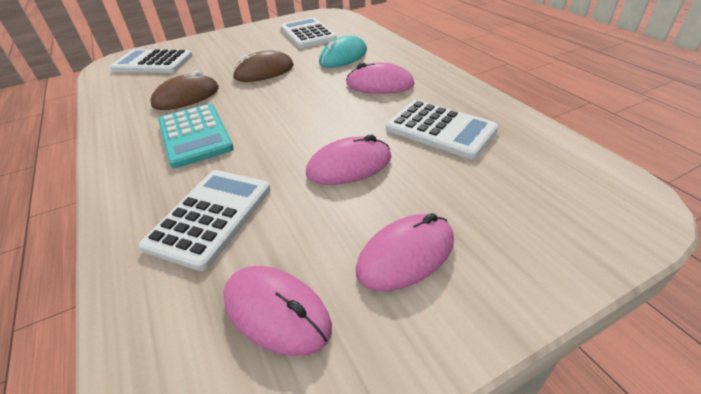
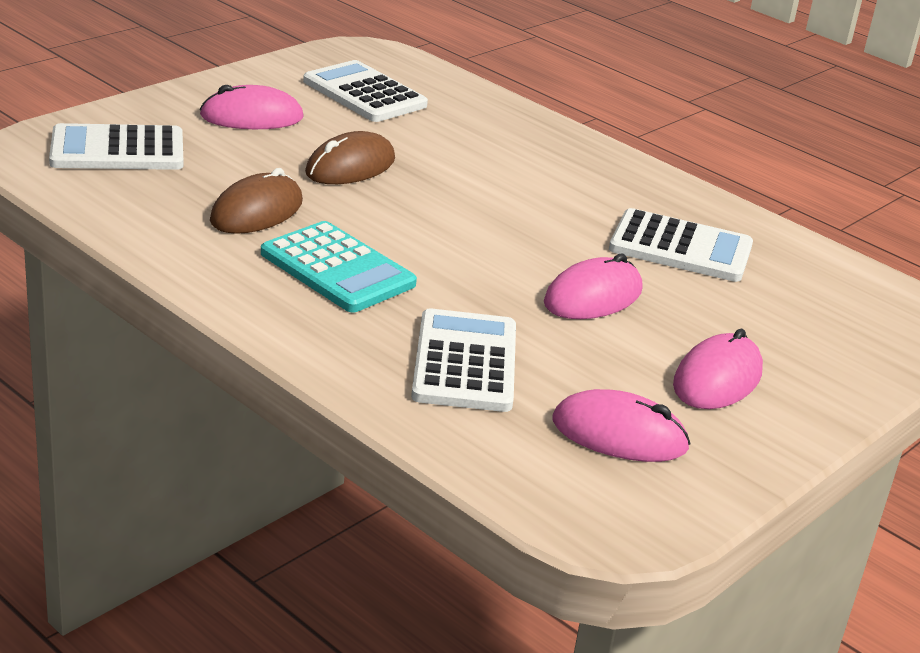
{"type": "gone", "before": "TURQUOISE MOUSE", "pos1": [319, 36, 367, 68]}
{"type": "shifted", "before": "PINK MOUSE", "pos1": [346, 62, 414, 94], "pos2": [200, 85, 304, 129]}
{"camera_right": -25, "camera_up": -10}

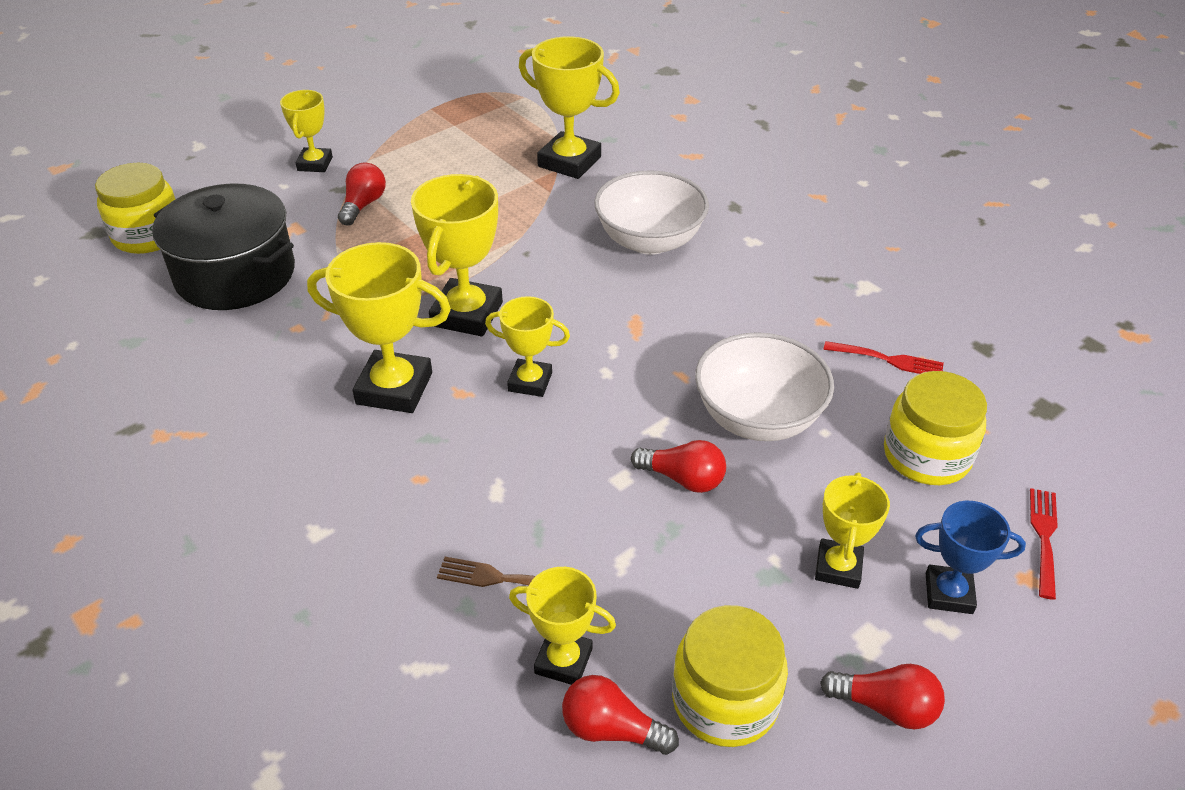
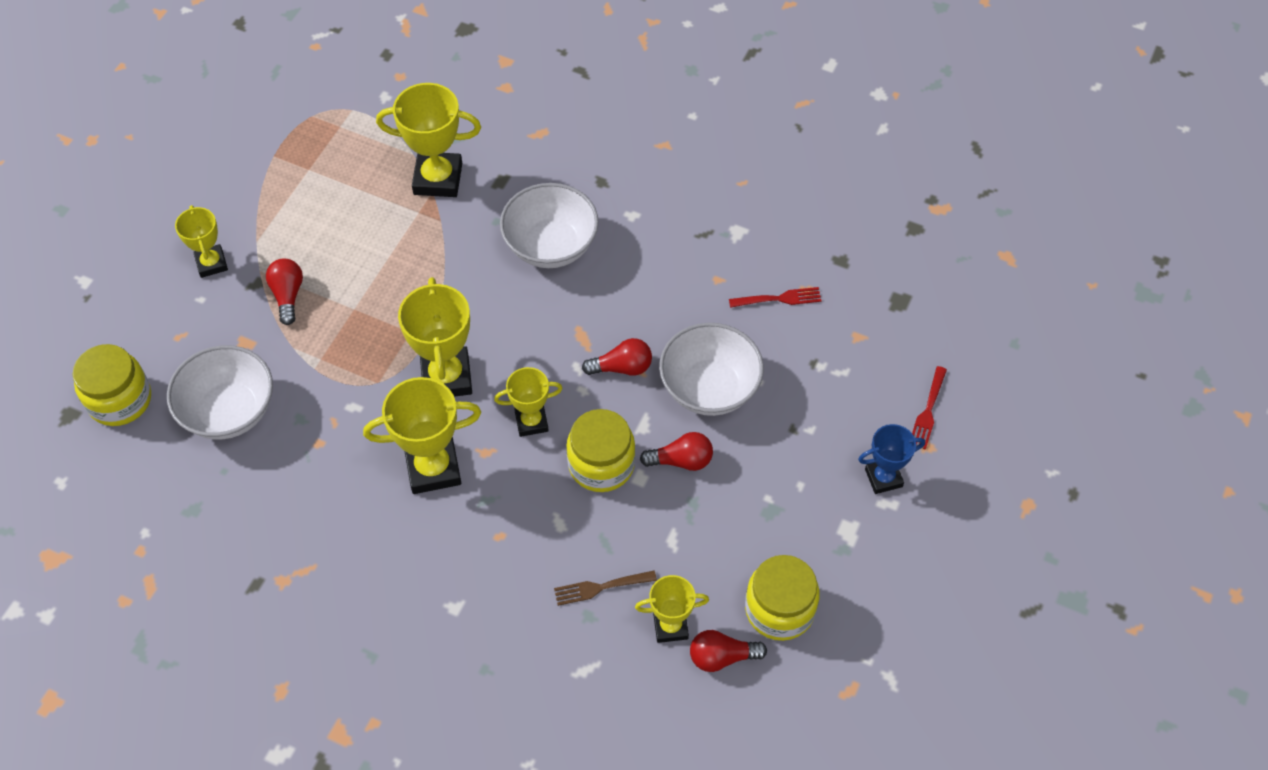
{"type": "swapped", "before": "BLACK POT", "after": "WHITE BOWL", "pos1": [152, 184, 295, 310], "pos2": [167, 345, 273, 439]}
{"type": "gone", "before": "YELLOW TROPHY", "pos1": [815, 473, 890, 589]}
{"type": "shifted", "before": "RED LIGHT BULB", "pos1": [820, 664, 945, 729], "pos2": [582, 338, 652, 376]}
{"type": "shifted", "before": "YELLOW JAR", "pos1": [884, 371, 987, 485], "pos2": [566, 409, 636, 492]}
{"type": "rotated", "before": "RED FORK", "pos1": [1030, 488, 1058, 600], "pos2": [912, 366, 947, 450], "turn": -150}
{"camera_right": -25, "camera_up": 15}

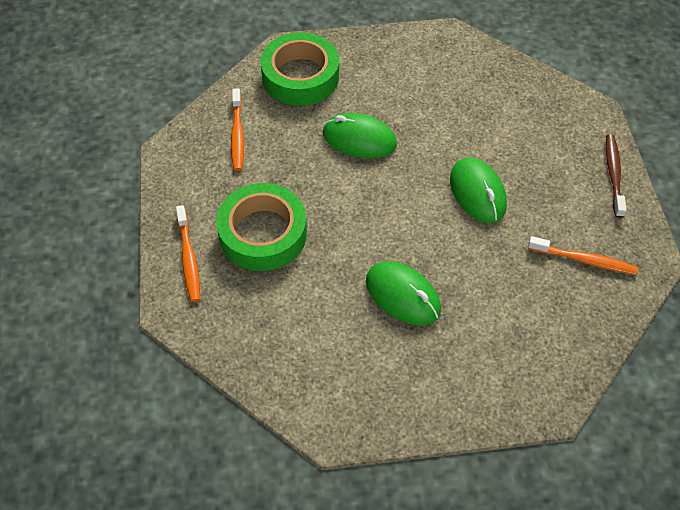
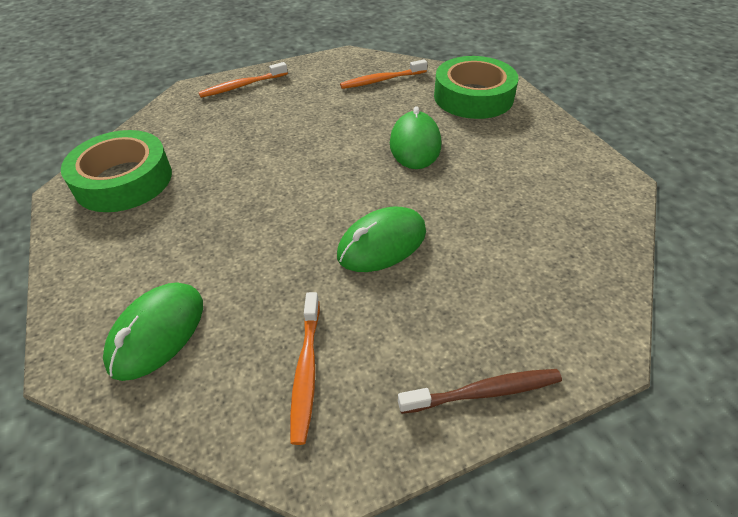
{"type": "shifted", "before": "GREEN TAPE", "pos1": [216, 183, 307, 271], "pos2": [61, 130, 172, 212]}
{"type": "shifted", "before": "GREEN MOUSE", "pos1": [366, 261, 441, 325], "pos2": [103, 282, 203, 381]}
{"camera_right": 75, "camera_up": -10}

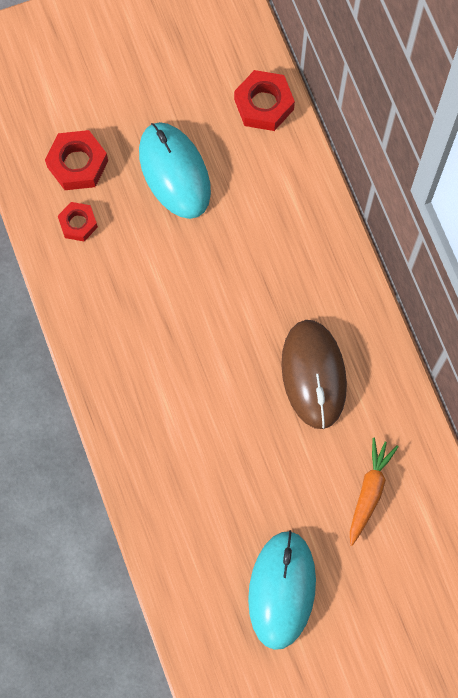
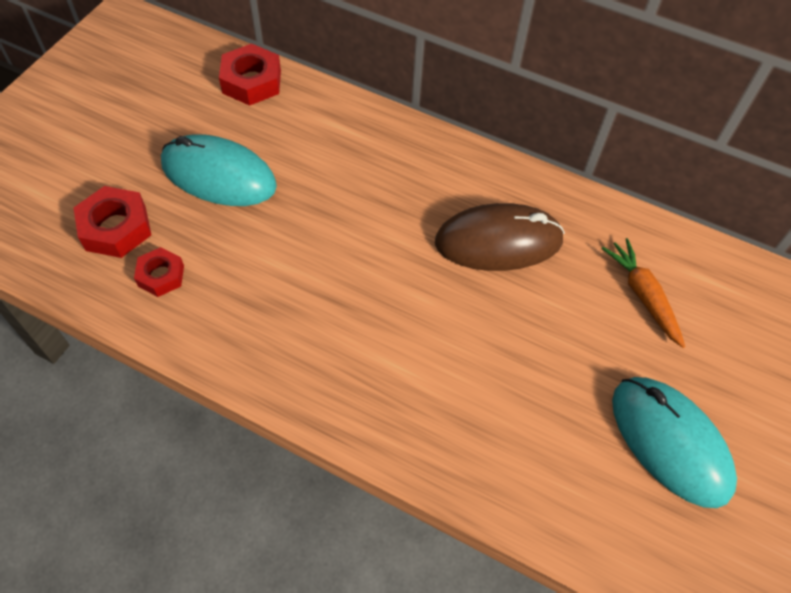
{"type": "rotated", "before": "BROWN MOUSE", "pos1": [281, 320, 347, 429], "pos2": [435, 203, 565, 271], "turn": -45}
{"camera_right": -45, "camera_up": -15}

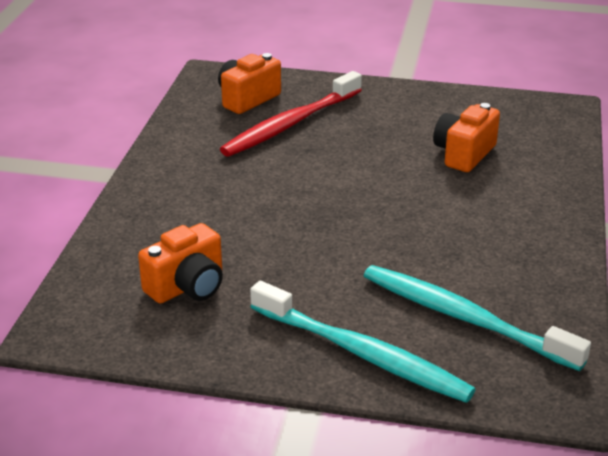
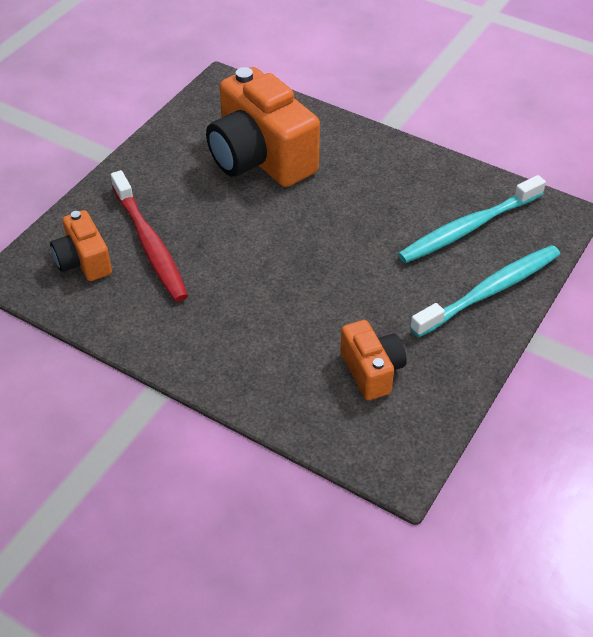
{"type": "scaled", "before": "ORANGE CAMERA", "pos1": [433, 103, 500, 172], "pos2": [206, 67, 320, 187], "scale": 1.92}
{"camera_right": -70, "camera_up": 15}

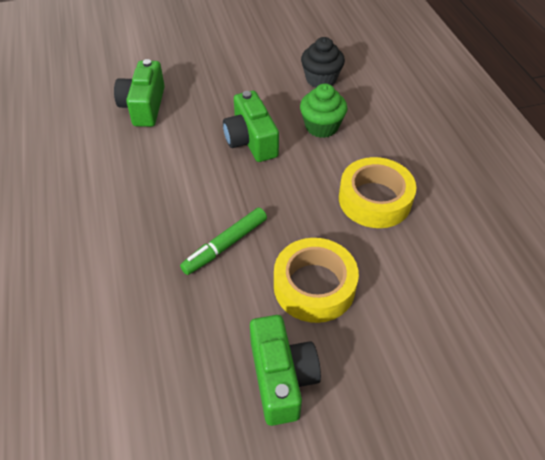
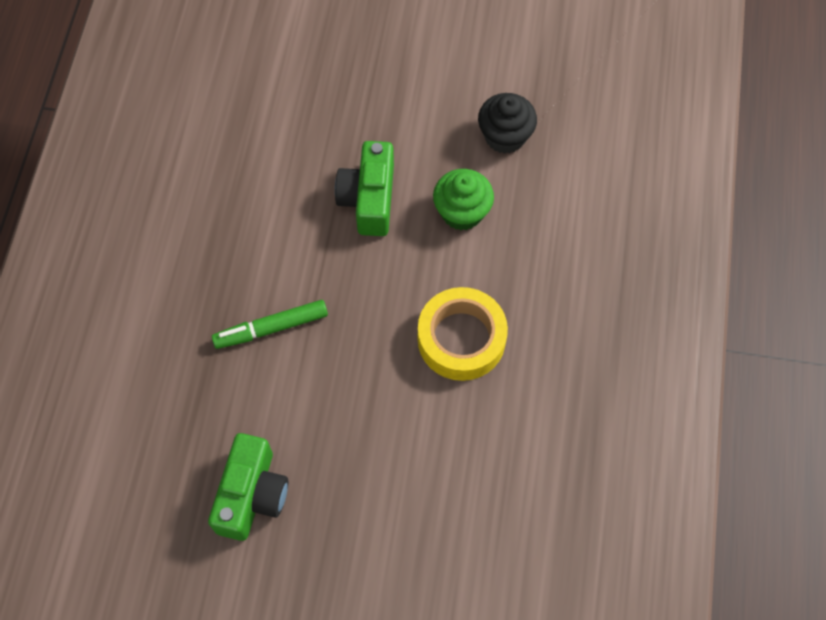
{"type": "gone", "before": "GREEN CAMERA", "pos1": [114, 59, 165, 127]}
{"type": "gone", "before": "YELLOW TAPE", "pos1": [274, 238, 359, 323]}
{"camera_right": 25, "camera_up": 15}

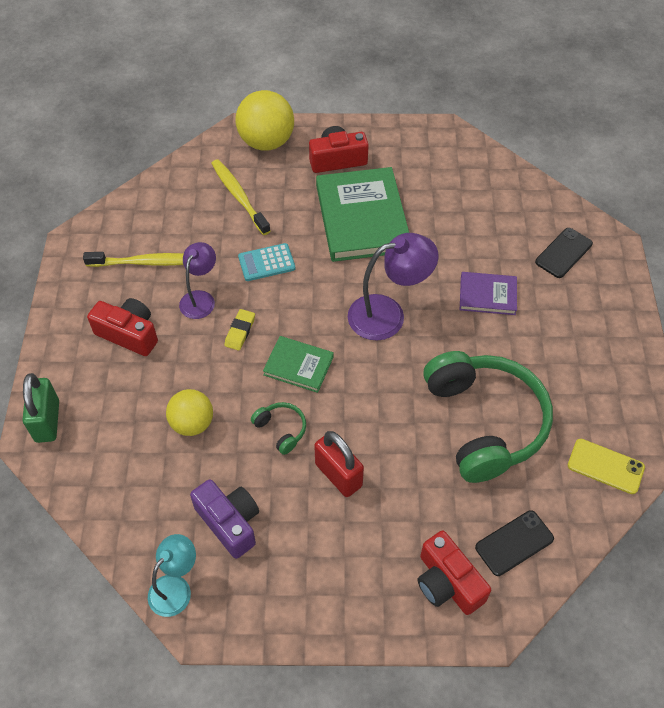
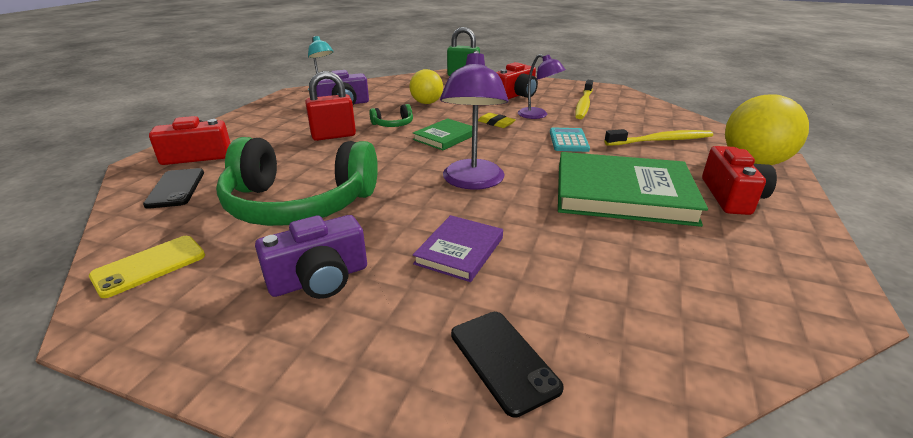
{"type": "new", "after": "PURPLE CAMERA", "pos2": [255, 215, 367, 299]}
{"camera_right": 110, "camera_up": -25}

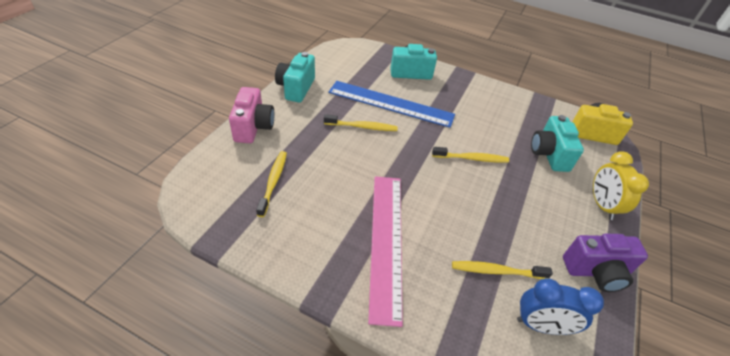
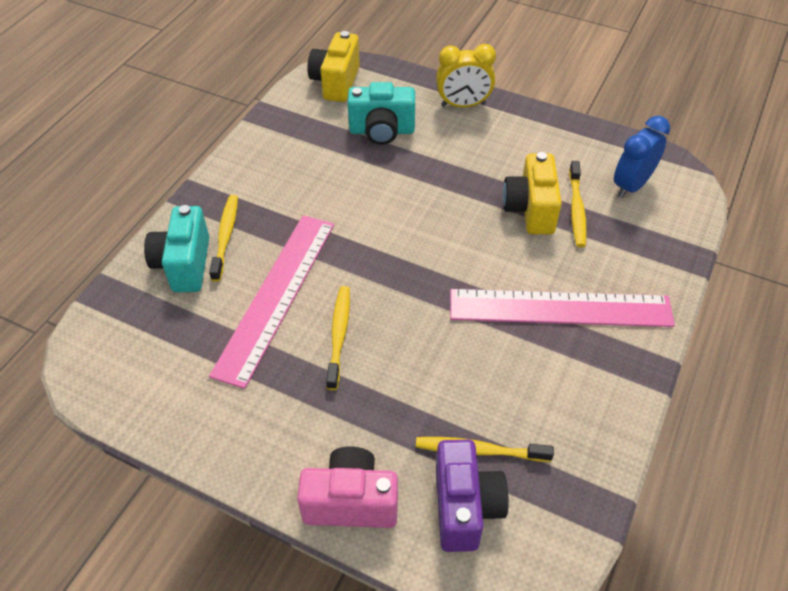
{"type": "gone", "before": "TURQUOISE CAMERA", "pos1": [275, 52, 315, 103]}
{"type": "repainted", "before": "BLUE RULER", "after": "PINK RULER", "pos1": [328, 81, 455, 128], "pos2": [209, 215, 334, 389]}
{"type": "shifted", "before": "YELLOW TOOTHBRUSH", "pos1": [432, 147, 509, 163], "pos2": [209, 195, 238, 282]}
{"type": "rotated", "before": "BLUE CLOCK", "pos1": [517, 278, 604, 335], "pos2": [614, 116, 670, 198], "turn": -150}
{"type": "shifted", "before": "PURPLE CAMERA", "pos1": [563, 234, 648, 292], "pos2": [436, 440, 509, 552]}
{"type": "new", "after": "YELLOW CAMERA", "pos2": [502, 152, 562, 234]}
{"camera_right": -85, "camera_up": 5}

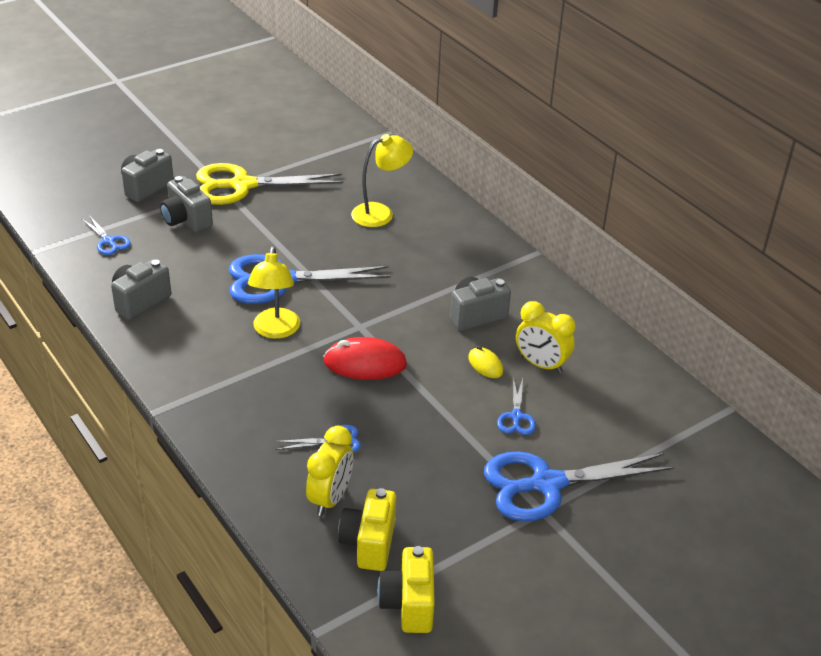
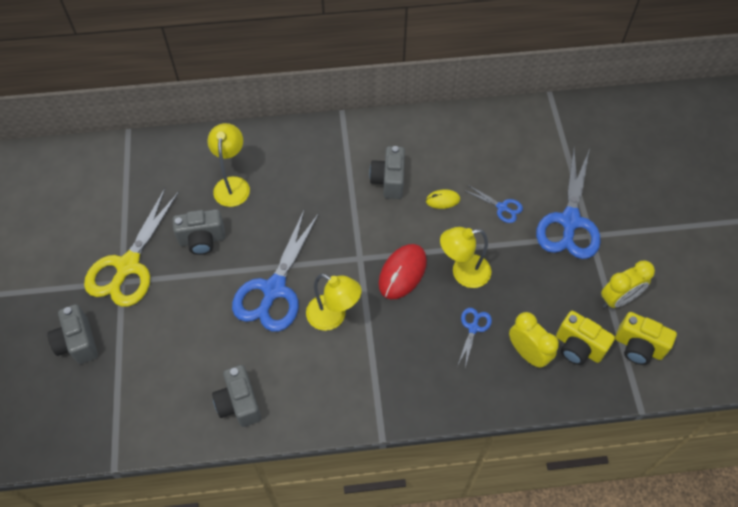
{"type": "gone", "before": "BLUE SCISSORS", "pos1": [82, 215, 131, 255]}
{"type": "shifted", "before": "GREY CAMERA", "pos1": [160, 176, 213, 232], "pos2": [172, 209, 225, 255]}
{"type": "shifted", "before": "YELLOW CLOCK", "pos1": [516, 301, 576, 374], "pos2": [601, 260, 655, 308]}
{"type": "new", "after": "YELLOW LAMP", "pos2": [440, 227, 491, 288]}
{"camera_right": -60, "camera_up": 20}

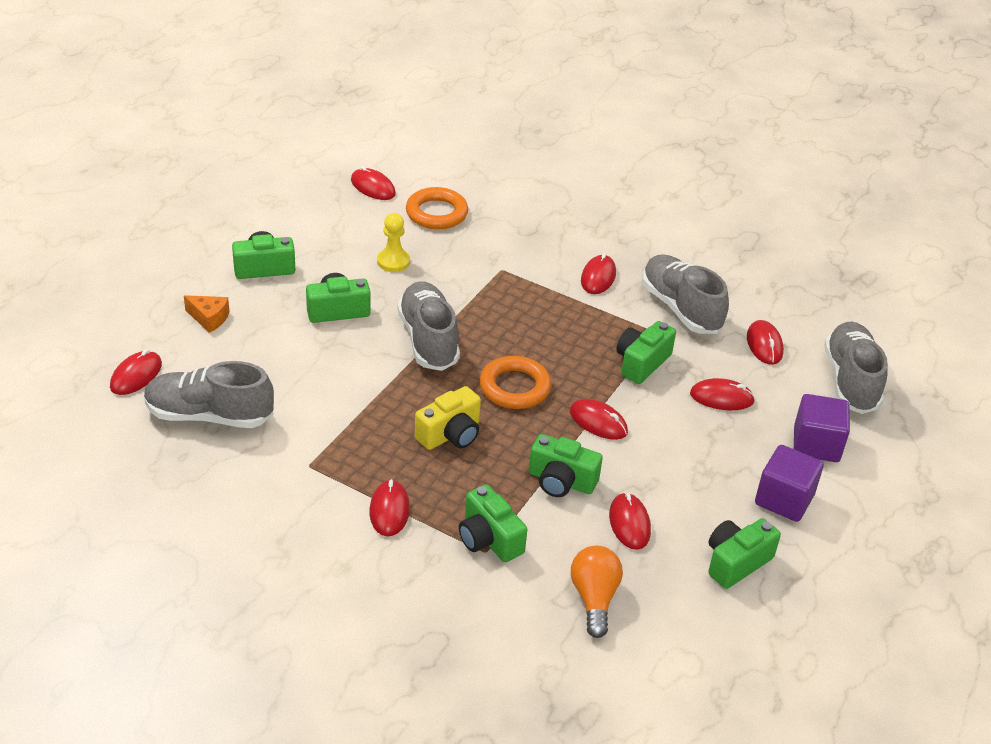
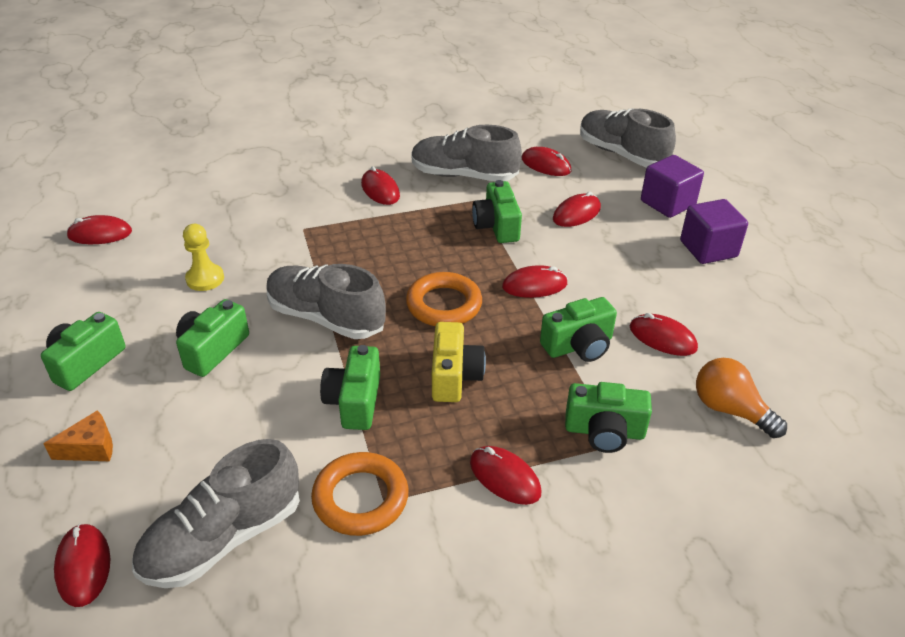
{"type": "shifted", "before": "ORANGE RING", "pos1": [406, 187, 468, 229], "pos2": [311, 452, 409, 536]}
{"type": "shifted", "before": "GREEN CAMERA", "pos1": [708, 518, 781, 589], "pos2": [320, 345, 380, 430]}
{"camera_right": -45, "camera_up": 0}

